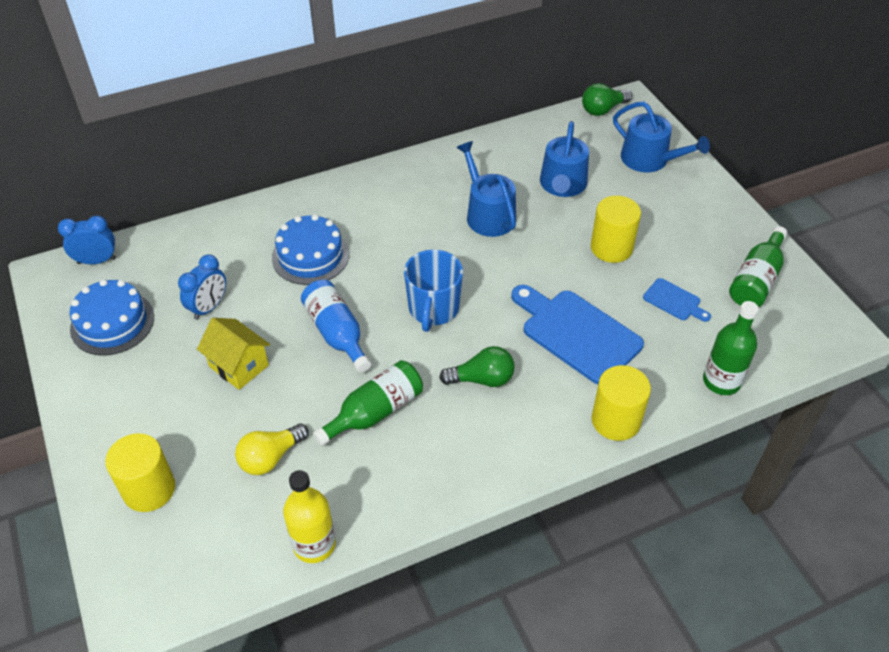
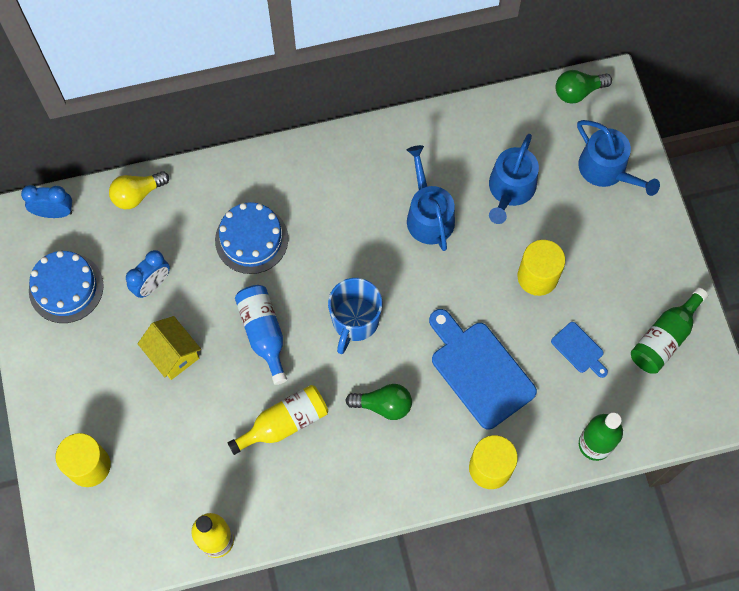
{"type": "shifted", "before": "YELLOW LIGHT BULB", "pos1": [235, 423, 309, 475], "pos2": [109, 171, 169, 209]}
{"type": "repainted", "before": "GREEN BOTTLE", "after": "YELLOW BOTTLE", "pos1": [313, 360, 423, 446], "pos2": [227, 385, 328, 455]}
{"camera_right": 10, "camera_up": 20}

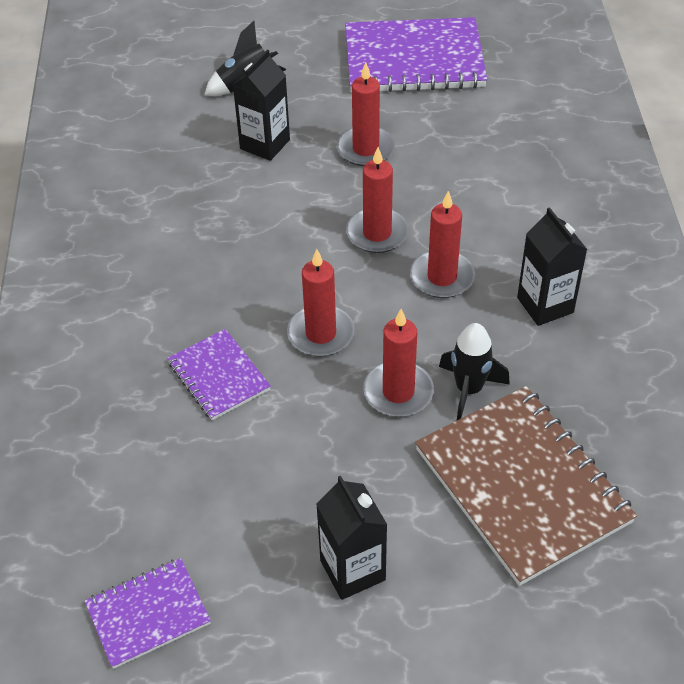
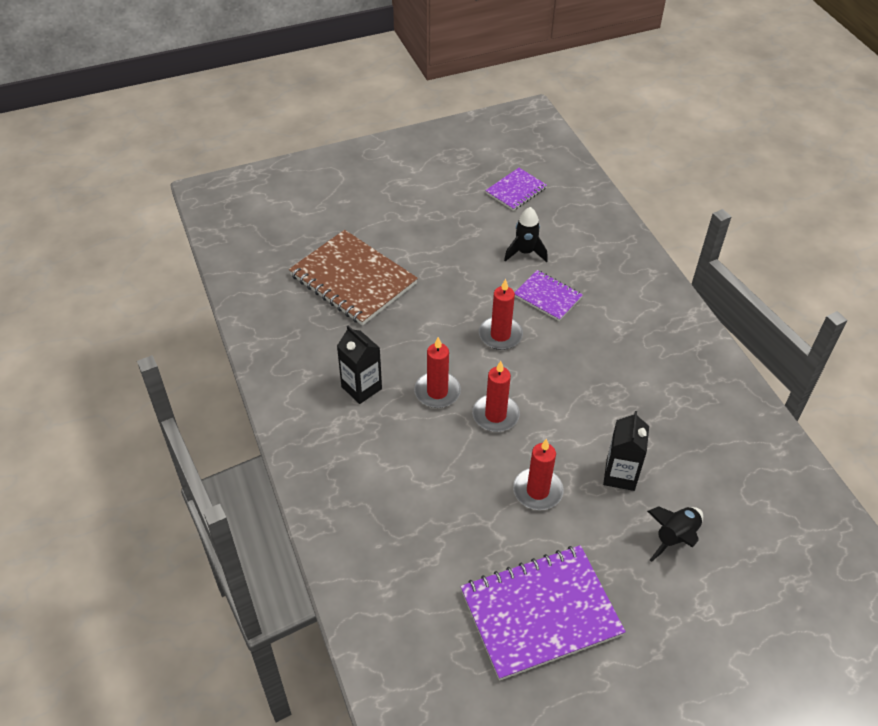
{"type": "gone", "before": "BLACK CARTON", "pos1": [316, 476, 387, 600]}
{"type": "gone", "before": "RED CANDLE", "pos1": [363, 309, 434, 417]}
{"type": "shifted", "before": "BLACK ROCKET", "pos1": [439, 323, 510, 420], "pos2": [504, 207, 548, 262]}
{"camera_right": 160, "camera_up": 0}

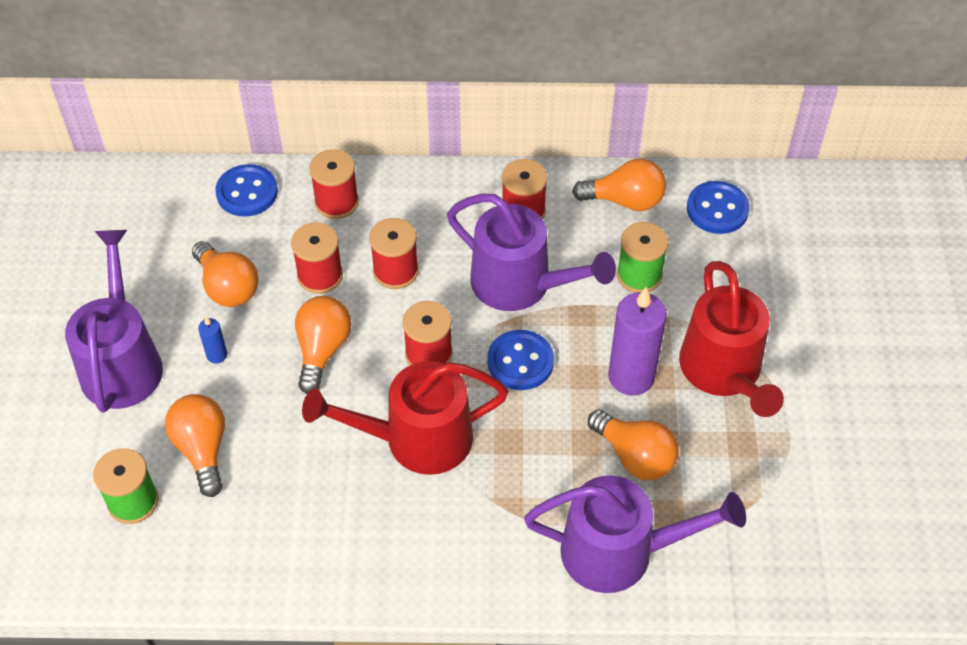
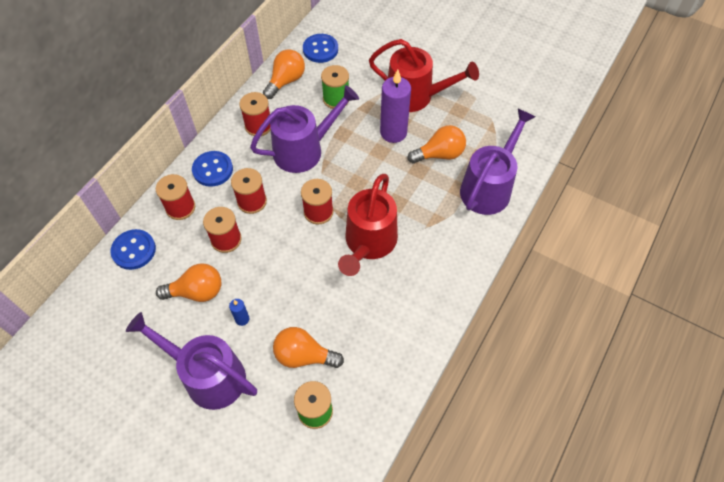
{"type": "gone", "before": "ORANGE LIGHT BULB", "pos1": [295, 296, 352, 394]}
{"type": "shifted", "before": "BLUE BUTTON", "pos1": [487, 330, 554, 390], "pos2": [192, 151, 233, 187]}
{"camera_right": -60, "camera_up": 5}

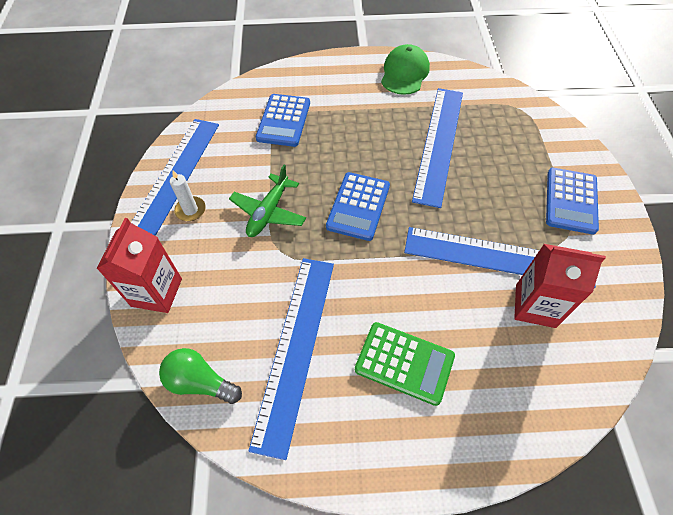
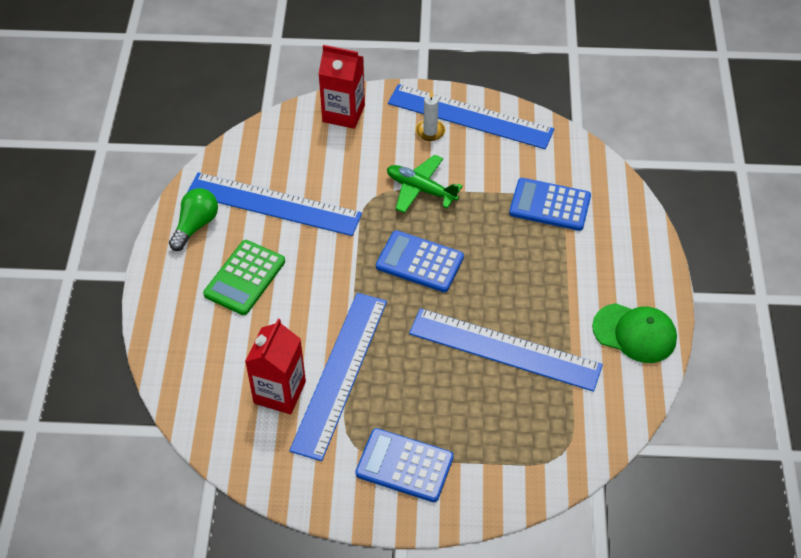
{"type": "shifted", "before": "GREEN LIGHT BULB", "pos1": [159, 348, 242, 404], "pos2": [169, 188, 218, 251]}
{"camera_right": 95, "camera_up": -5}

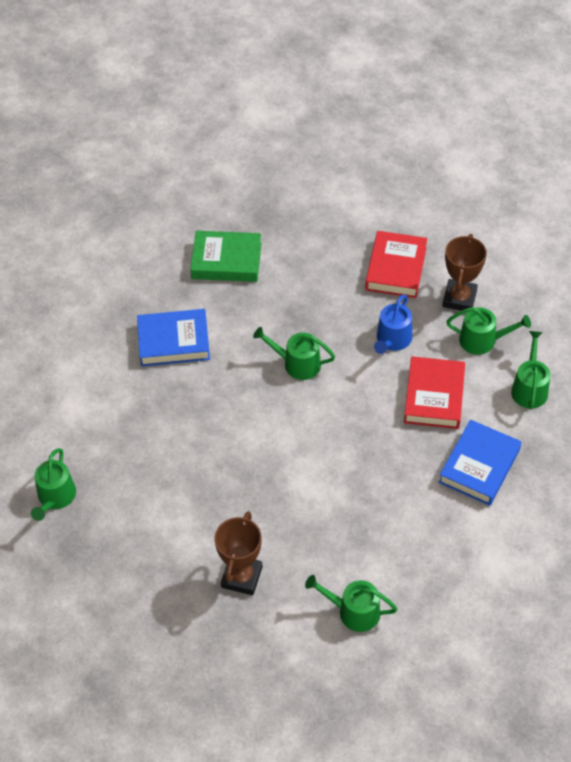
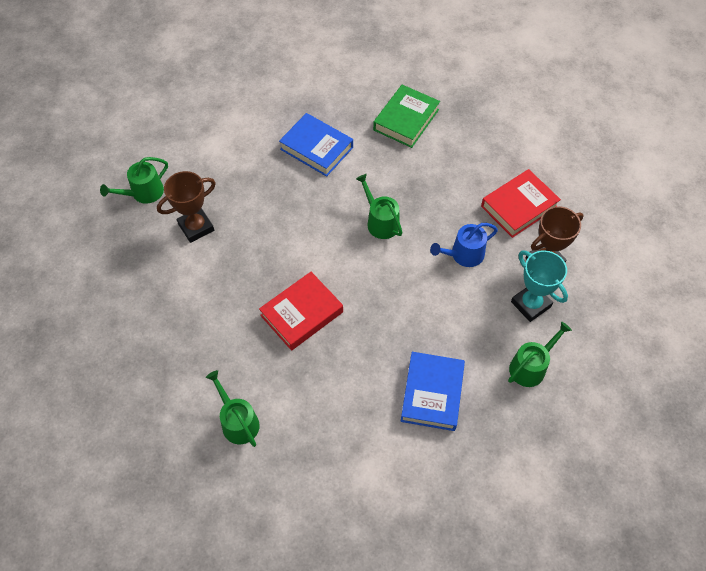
{"type": "rotated", "before": "GREEN BOOK", "pos1": [190, 231, 262, 282], "pos2": [373, 85, 440, 148], "turn": 75}
{"type": "shifted", "before": "BROWN TROPHY", "pos1": [214, 511, 262, 595], "pos2": [157, 171, 216, 243]}
{"type": "shifted", "before": "RED BOOK", "pos1": [404, 356, 465, 429], "pos2": [259, 272, 343, 351]}
{"type": "rotated", "before": "BLUE BOOK", "pos1": [438, 419, 521, 506], "pos2": [401, 352, 465, 431], "turn": -60}
{"type": "swapped", "before": "GREEN WATERING CAN", "after": "TURQUOISE TROPHY", "pos1": [446, 307, 531, 355], "pos2": [511, 250, 568, 322]}
{"camera_right": 40, "camera_up": 5}

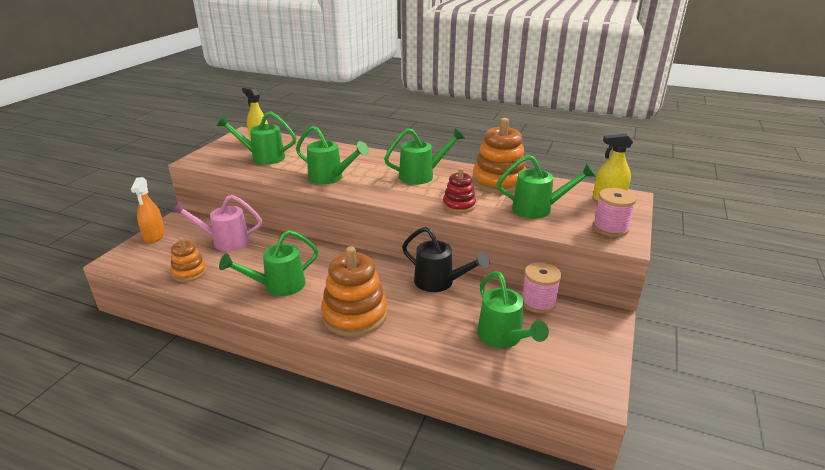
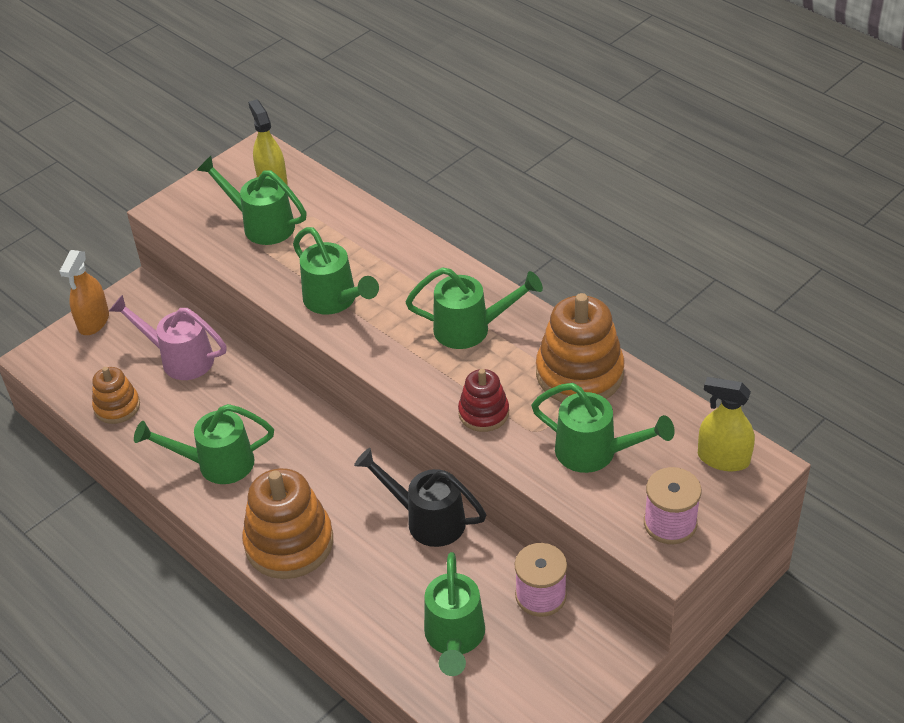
{"type": "rotated", "before": "BLACK WATERING CAN", "pos1": [402, 227, 489, 292], "pos2": [354, 448, 486, 547], "turn": 150}
{"camera_right": 25, "camera_up": 15}

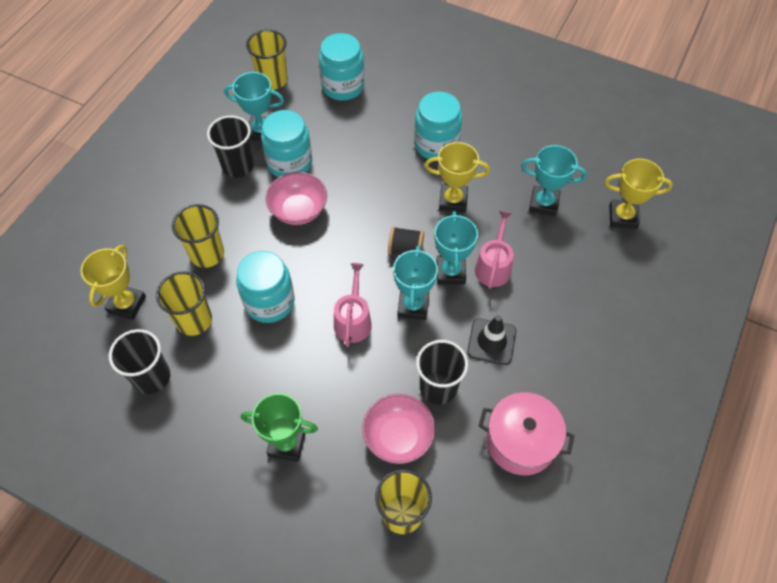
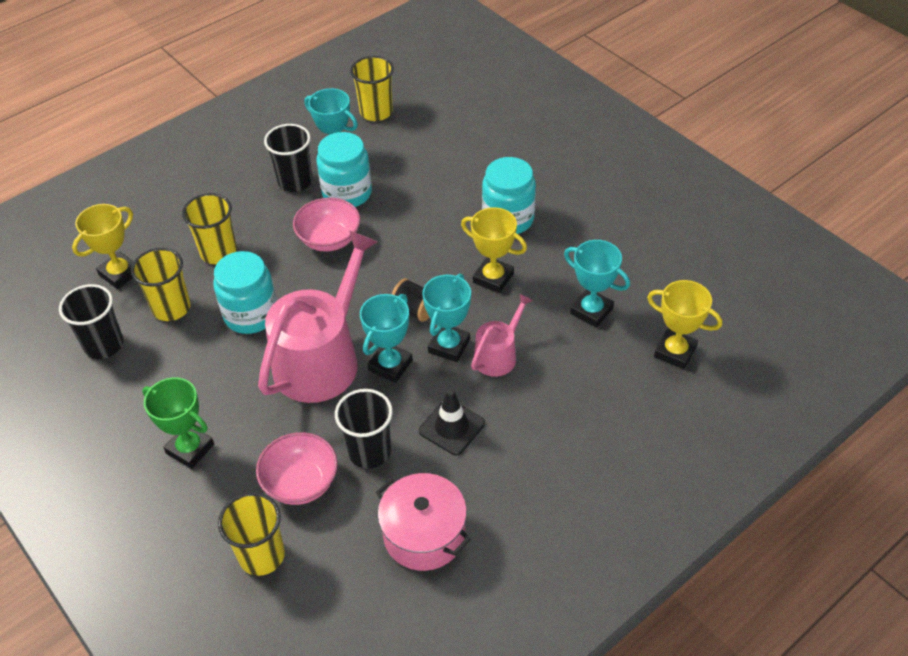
{"type": "gone", "before": "TURQUOISE JAR", "pos1": [319, 33, 364, 101]}
{"type": "scaled", "before": "PINK WATERING CAN", "pos1": [334, 263, 372, 347], "pos2": [258, 231, 378, 403], "scale": 2.01}
{"camera_right": 25, "camera_up": -10}

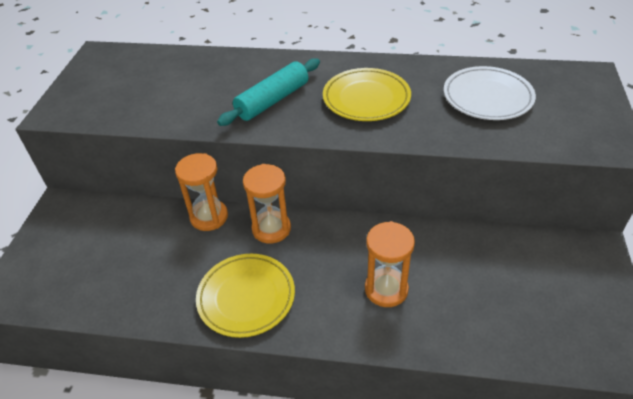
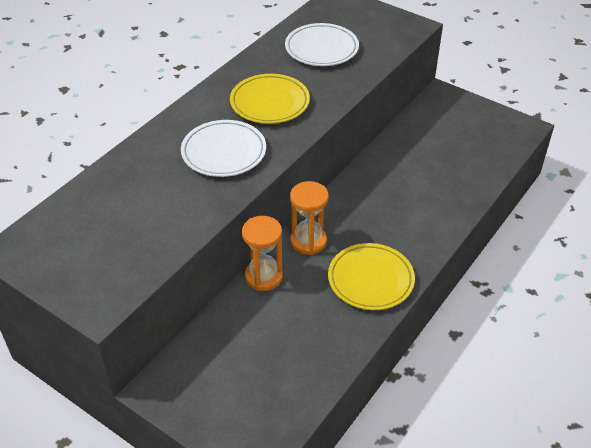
{"type": "swapped", "before": "TURQUOISE ROLLING PIN", "after": "WHITE PLATE", "pos1": [217, 58, 320, 126], "pos2": [181, 120, 266, 177]}
{"type": "gone", "before": "ORANGE HOURGLASS", "pos1": [365, 221, 415, 307]}
{"camera_right": -65, "camera_up": 0}

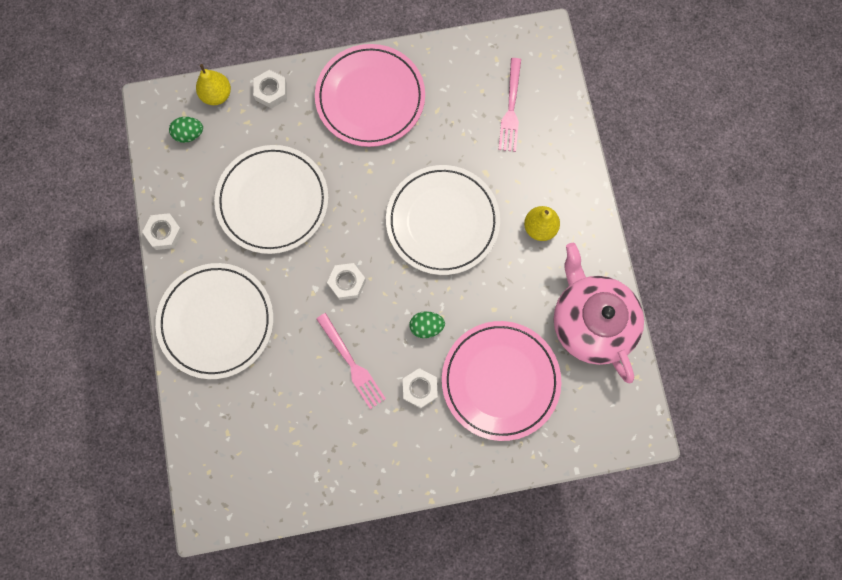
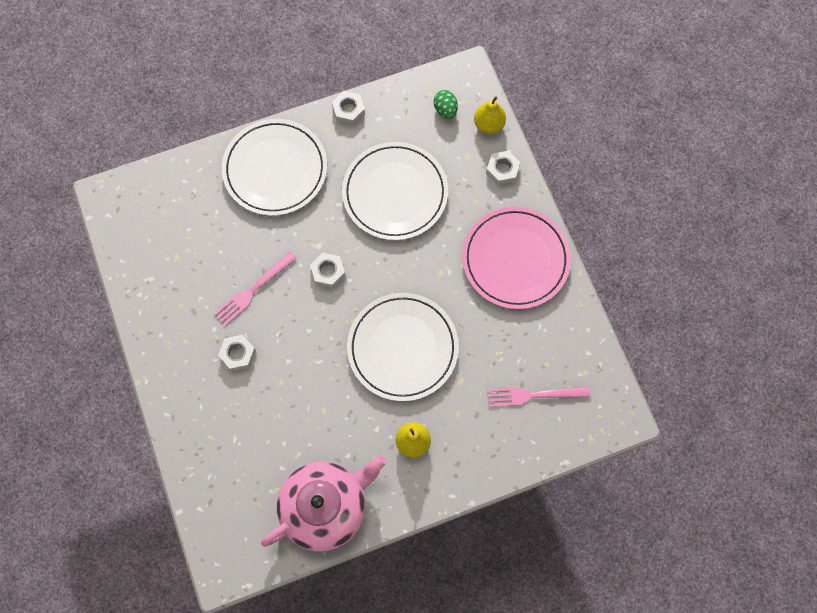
{"type": "gone", "before": "GREEN EGG", "pos1": [410, 311, 445, 338]}
{"type": "gone", "before": "PINK PLATE", "pos1": [442, 321, 561, 441]}
{"camera_right": 80, "camera_up": -5}

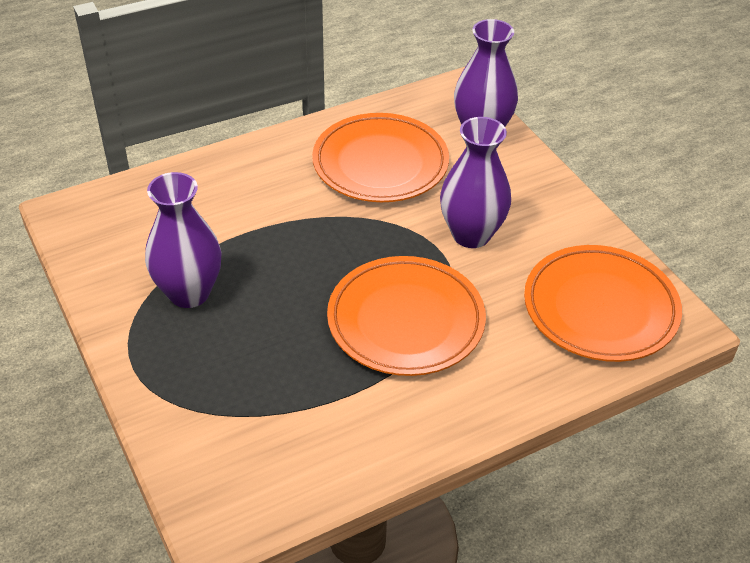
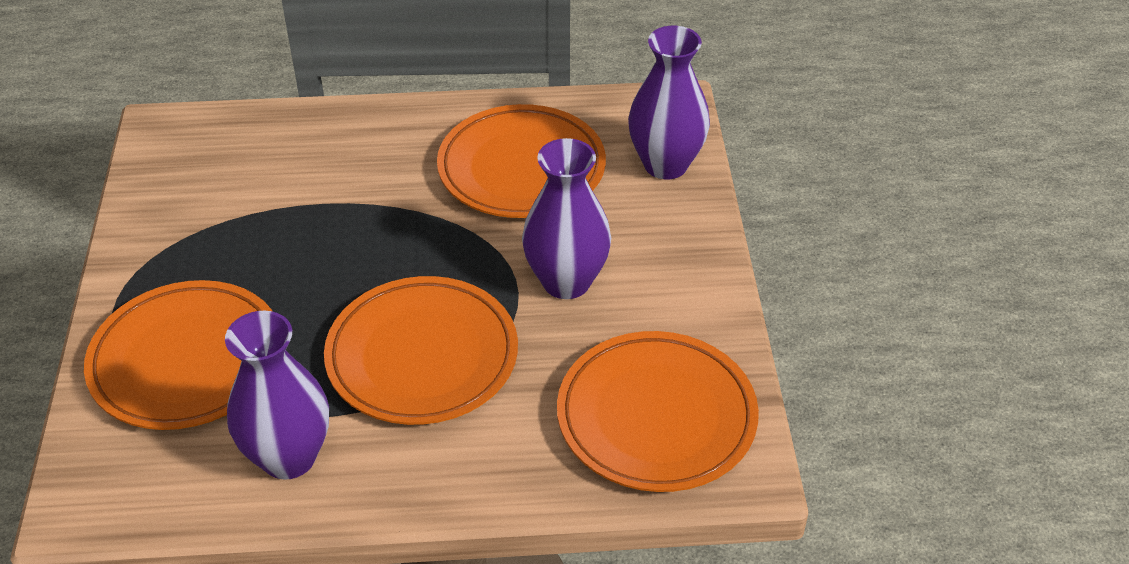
{"type": "shifted", "before": "PURPLE VASE", "pos1": [145, 172, 222, 308], "pos2": [225, 311, 329, 480]}
{"type": "new", "after": "ORANGE PLATE", "pos2": [84, 280, 272, 430]}
{"camera_right": 25, "camera_up": 0}

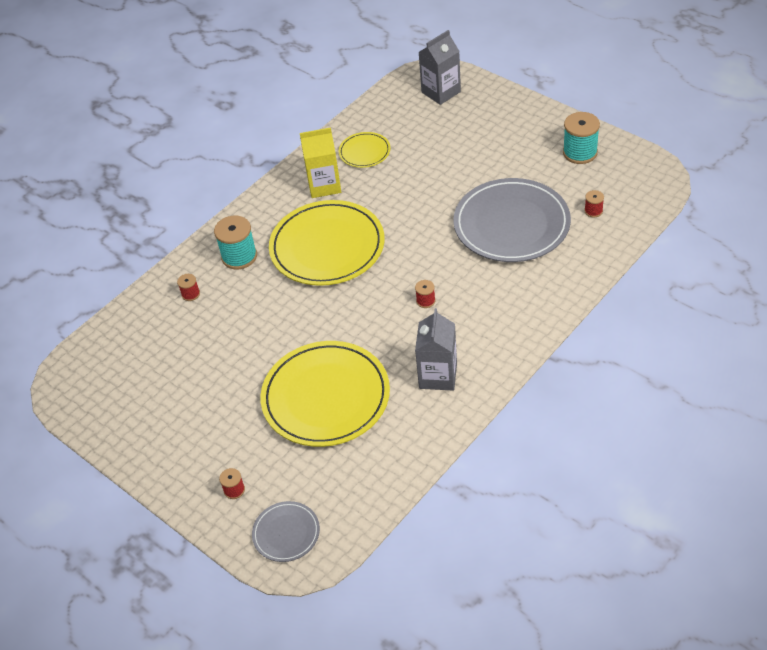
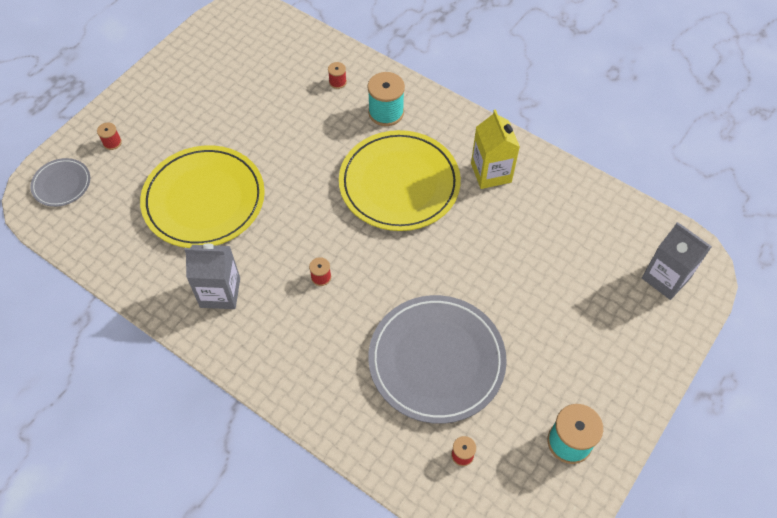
{"type": "gone", "before": "YELLOW PLATE", "pos1": [339, 132, 391, 168]}
{"camera_right": 80, "camera_up": 10}

